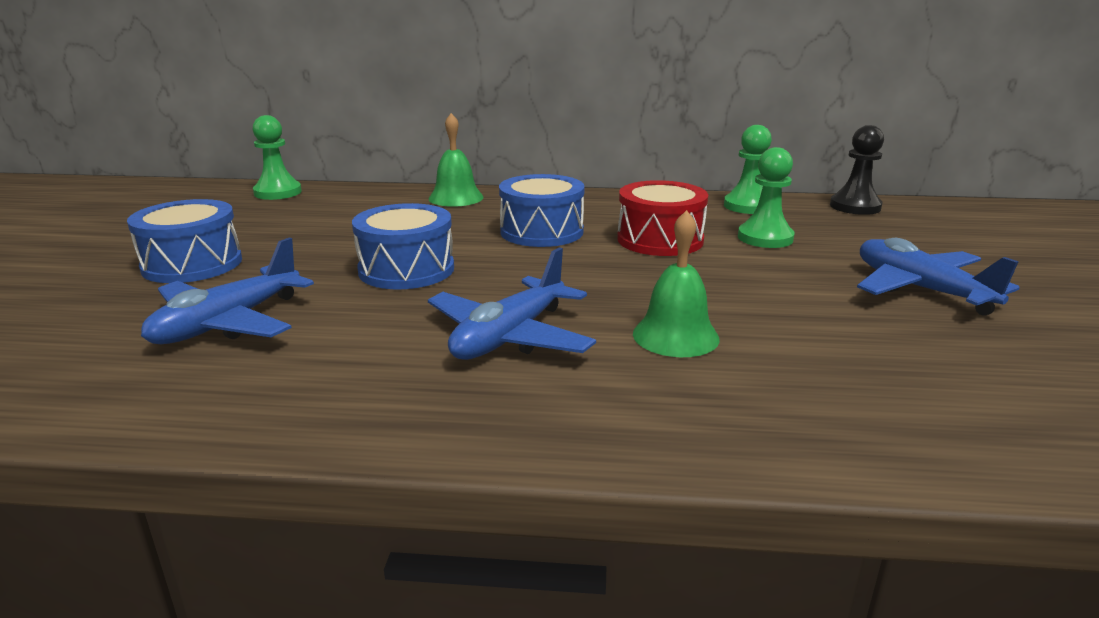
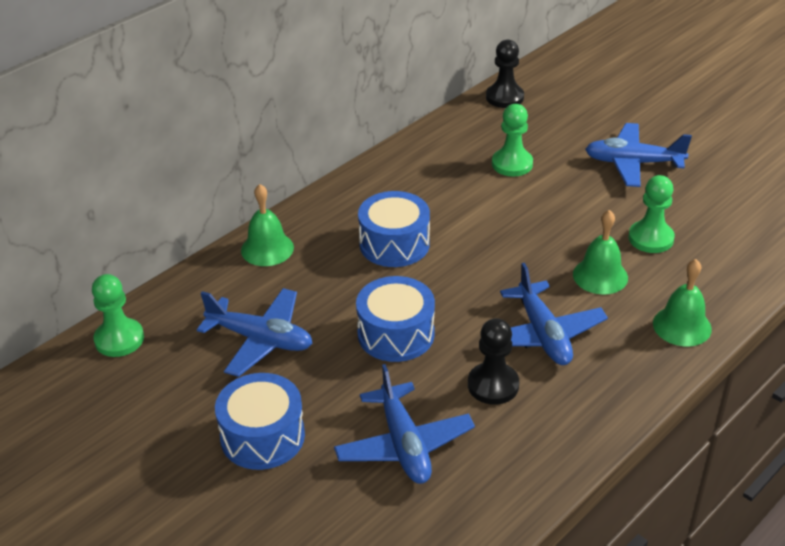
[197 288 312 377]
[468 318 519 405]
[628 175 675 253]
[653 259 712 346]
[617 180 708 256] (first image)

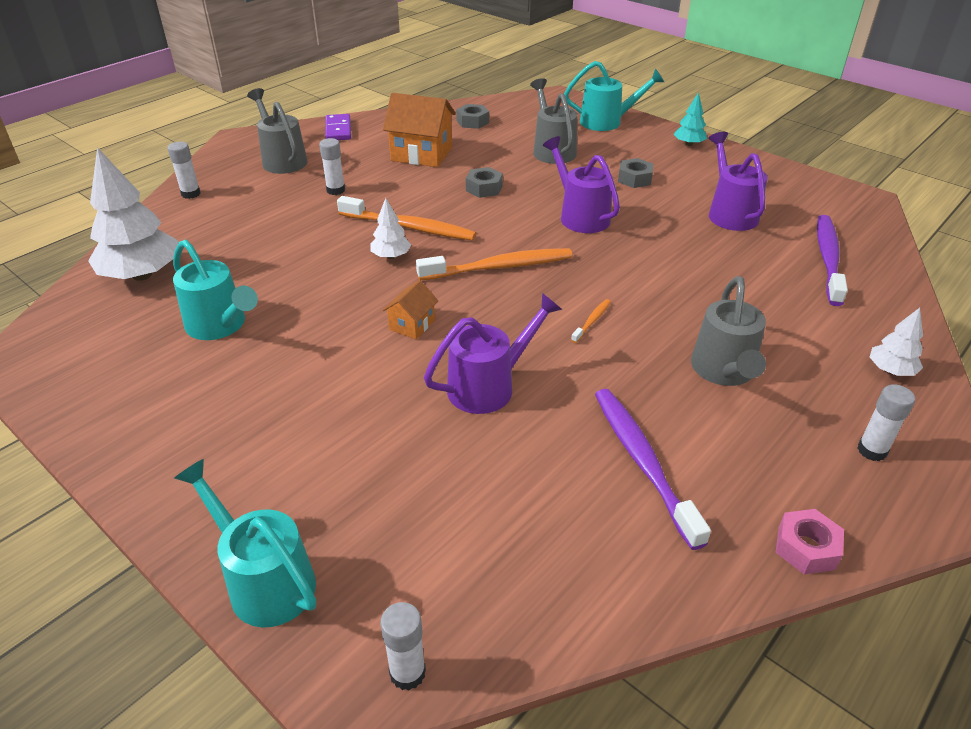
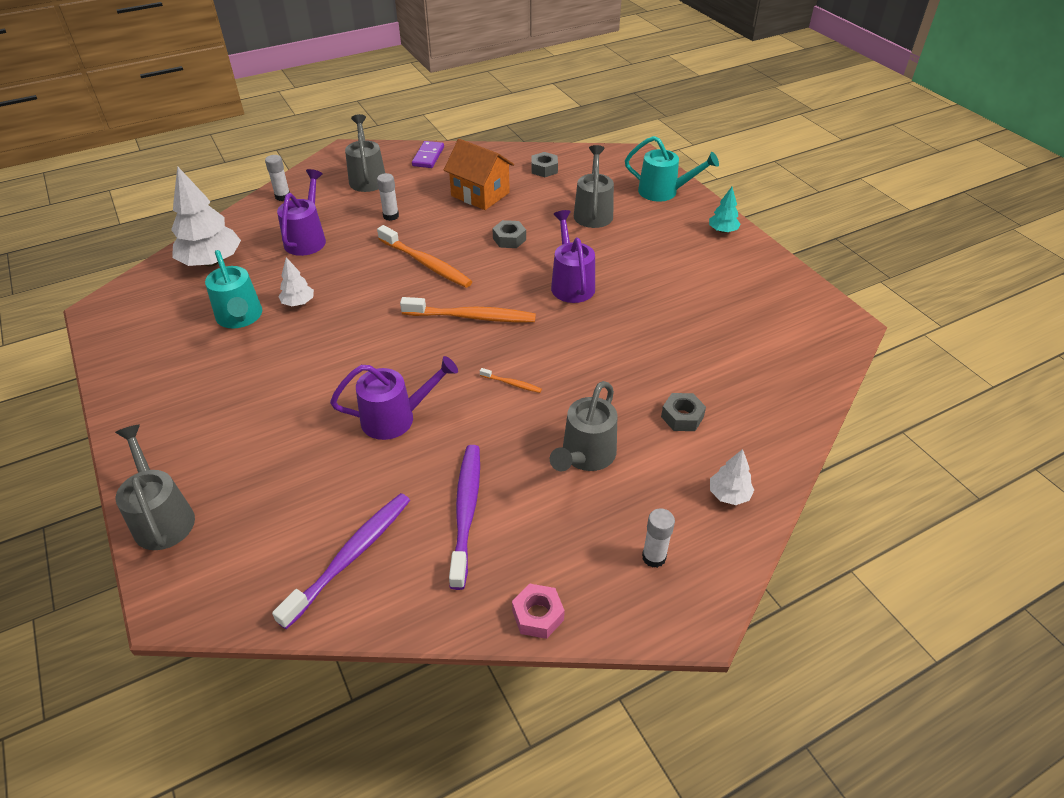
[115 425 195 550]
[272 493 410 630]
[277 169 326 256]
[278 257 314 306]
[480 368 542 393]
[661 393 706 431]
[380 602 426 690] (first image)
[383 280 438 339] (first image)

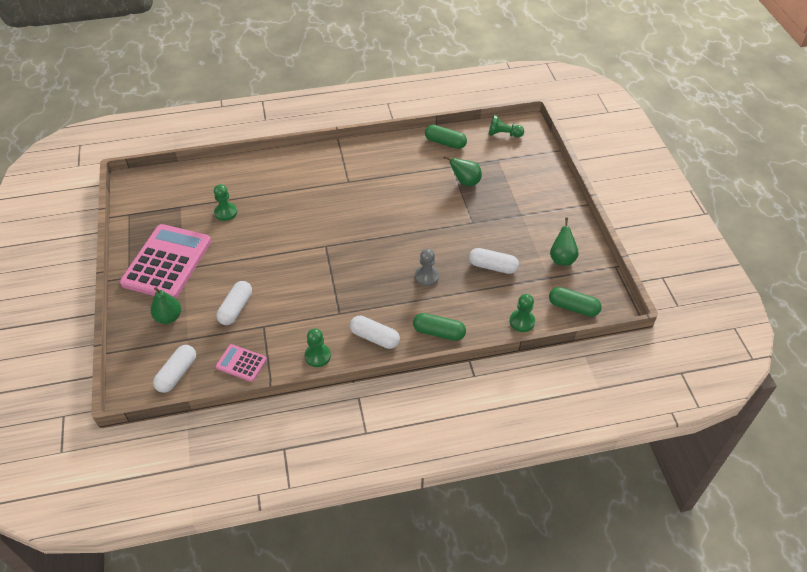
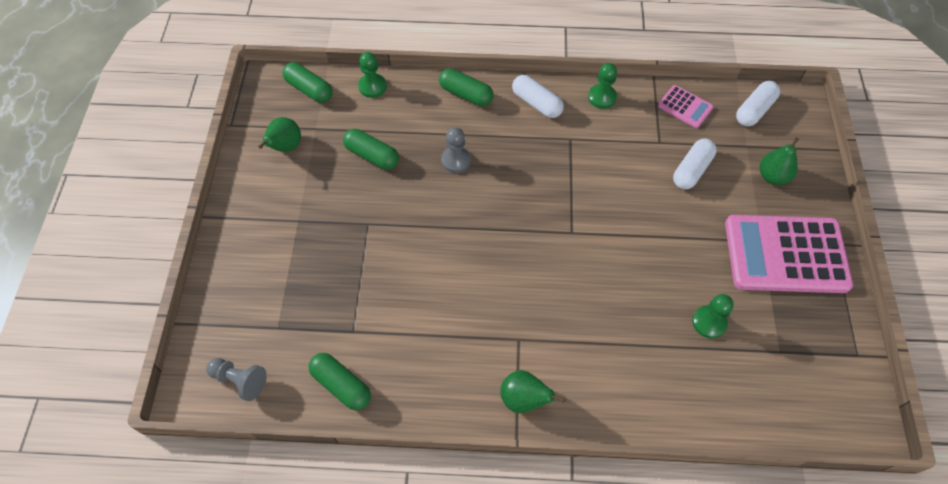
[206 358 267 401]
[343 129 399 170]
[500 370 566 413]
[725 215 853 293]

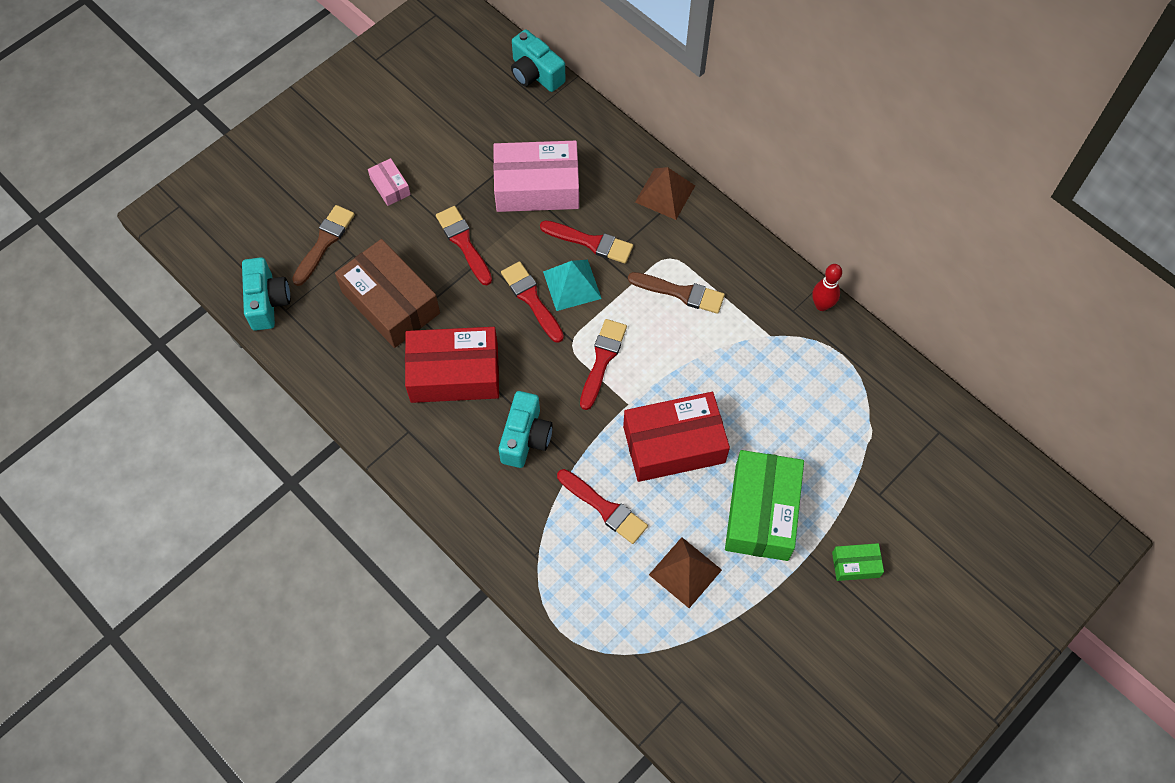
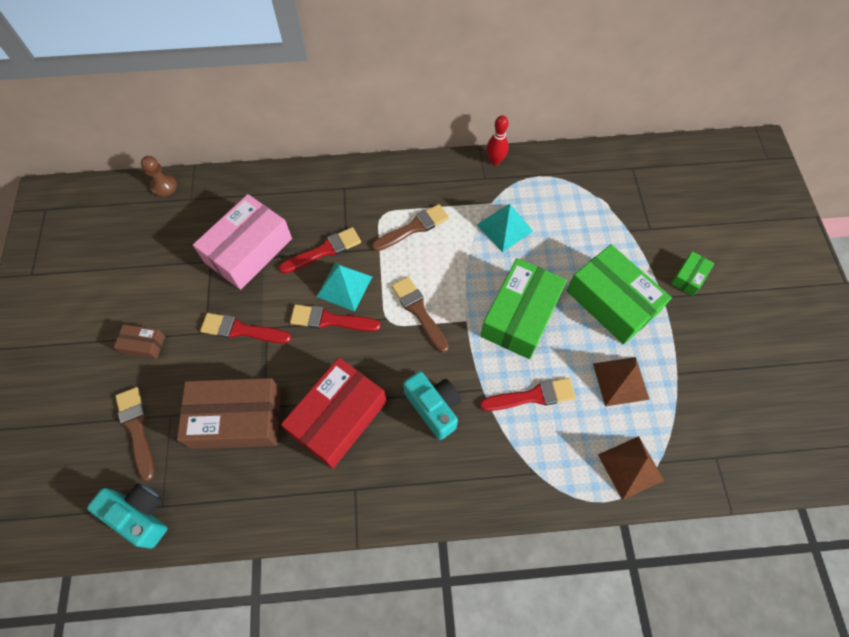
[114 324 165 359]
[141 156 177 197]
[391 276 449 353]
[477 204 533 252]
[480 258 567 359]
[598 436 665 500]

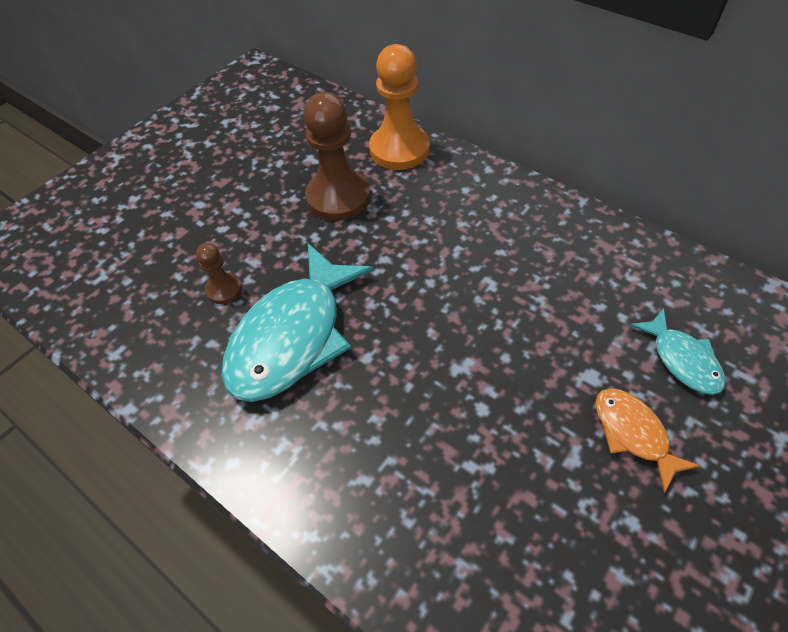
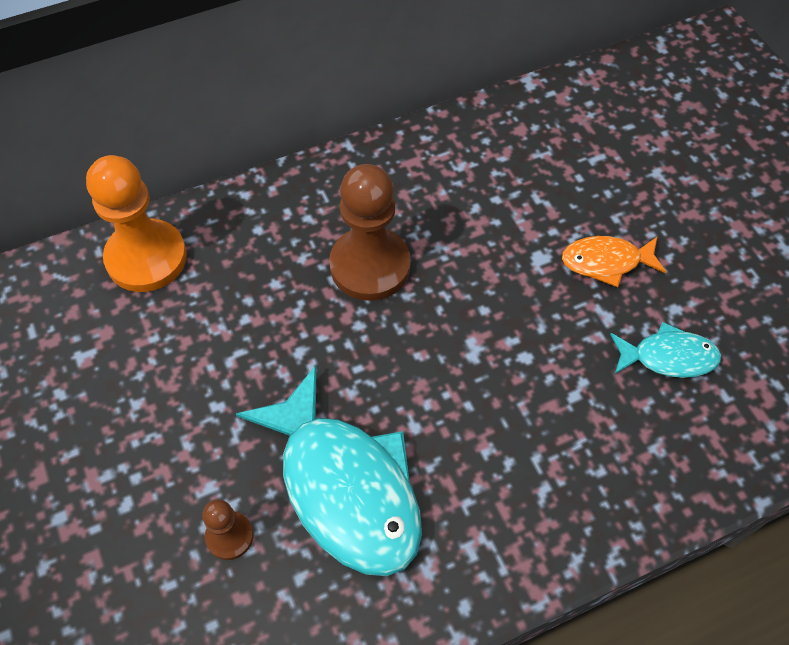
[329 164 411 301]
[610 322 721 378]

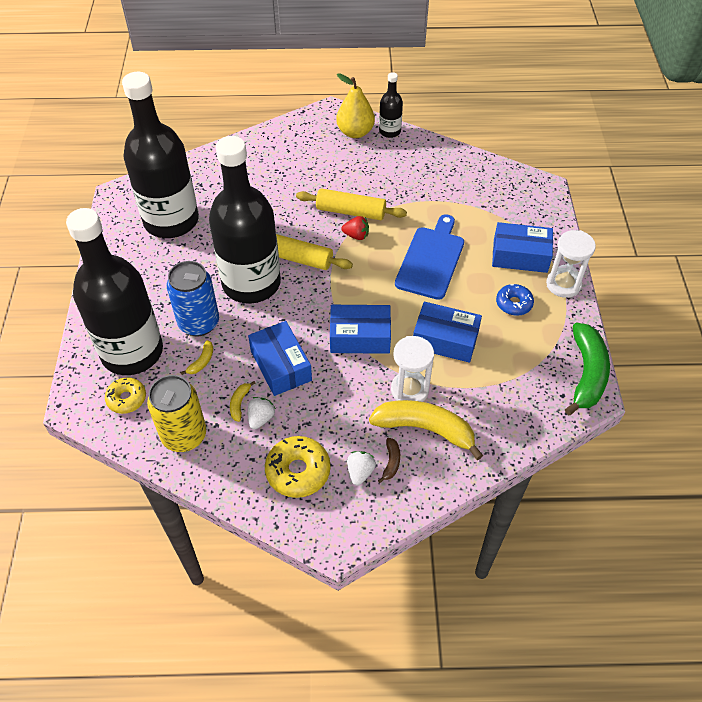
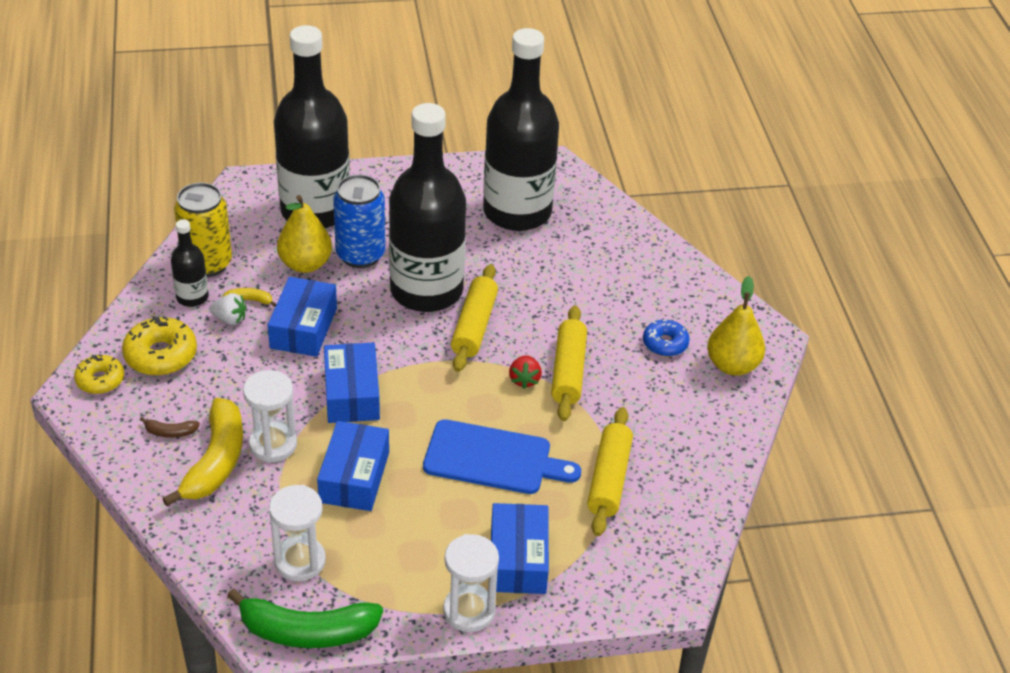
[74 354 124 394]
[171 219 209 307]
[268 277 337 357]
[269 485 326 581]
[277 195 332 273]
[587 407 633 536]
[643 320 690 356]
[347 451 376 486] (first image)

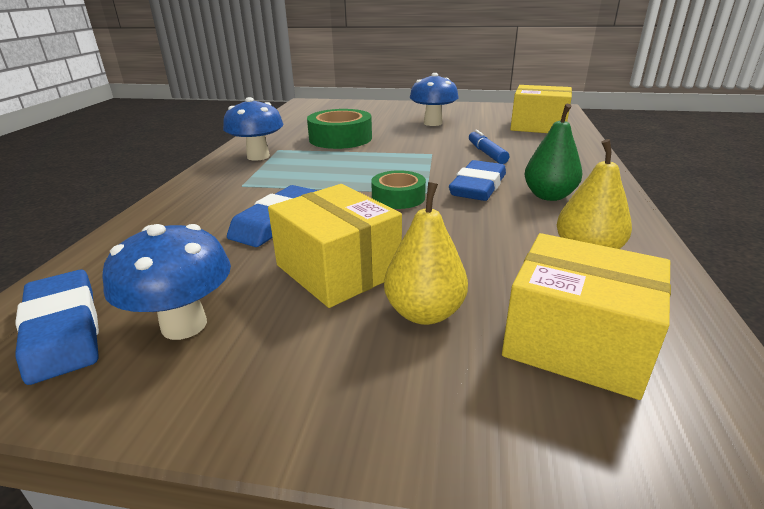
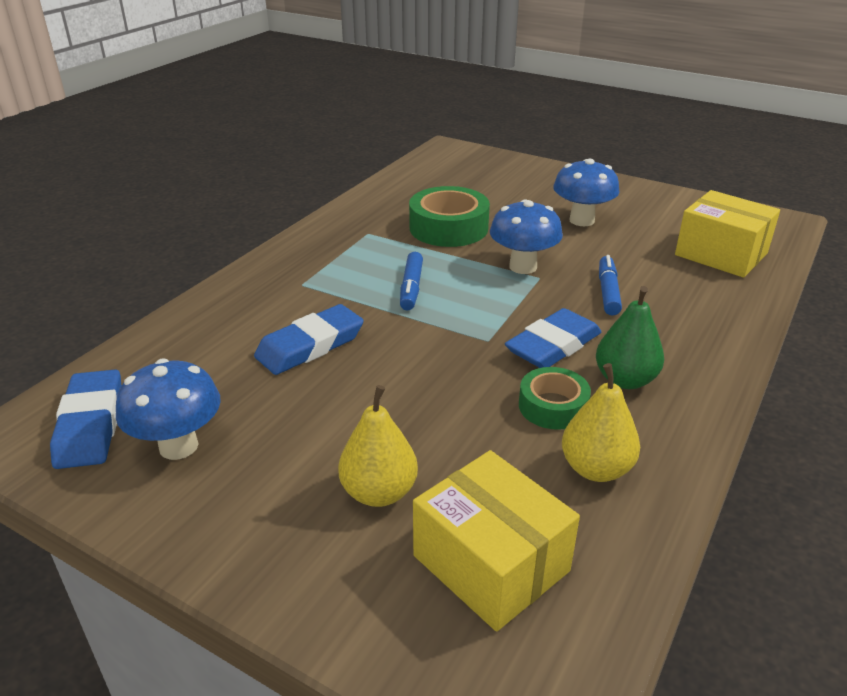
[400 252 423 311]
[490 199 563 274]
[519 367 591 430]
[268 184 402 308] (first image)

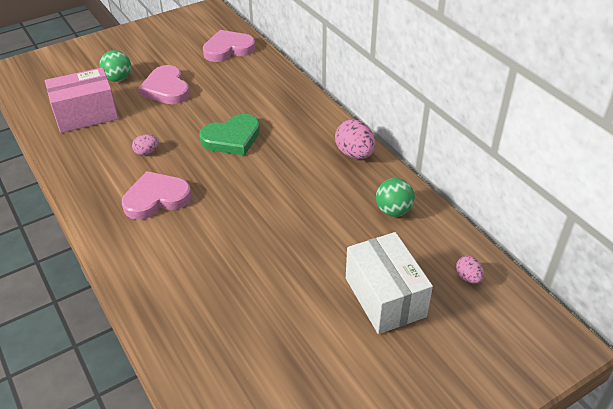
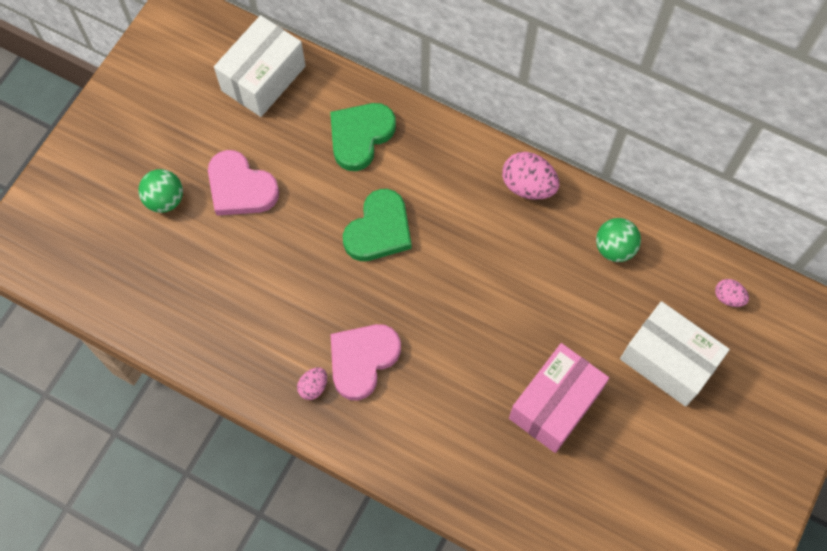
[214 15 306 117]
[297 367 327 400]
[330 103 396 171]
[509 343 609 453]

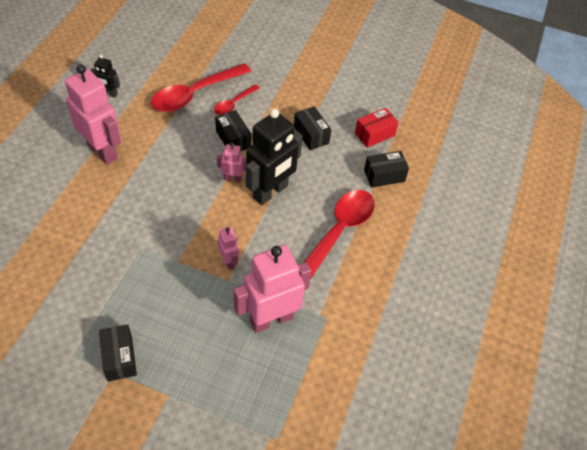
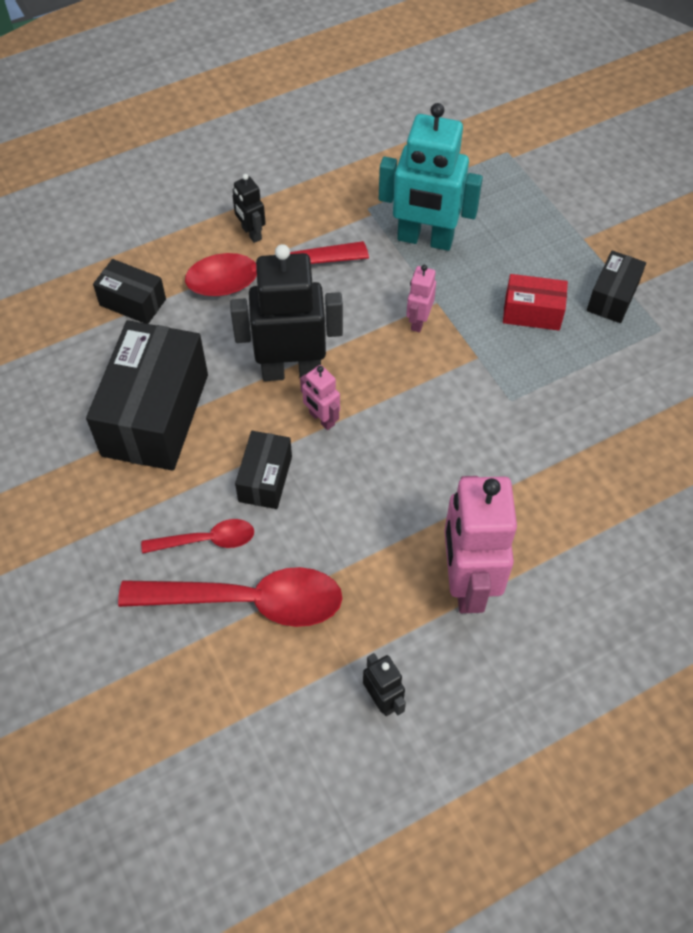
[86 320 208 471]
[233 174 266 243]
[379 103 483 251]
[503 274 568 331]

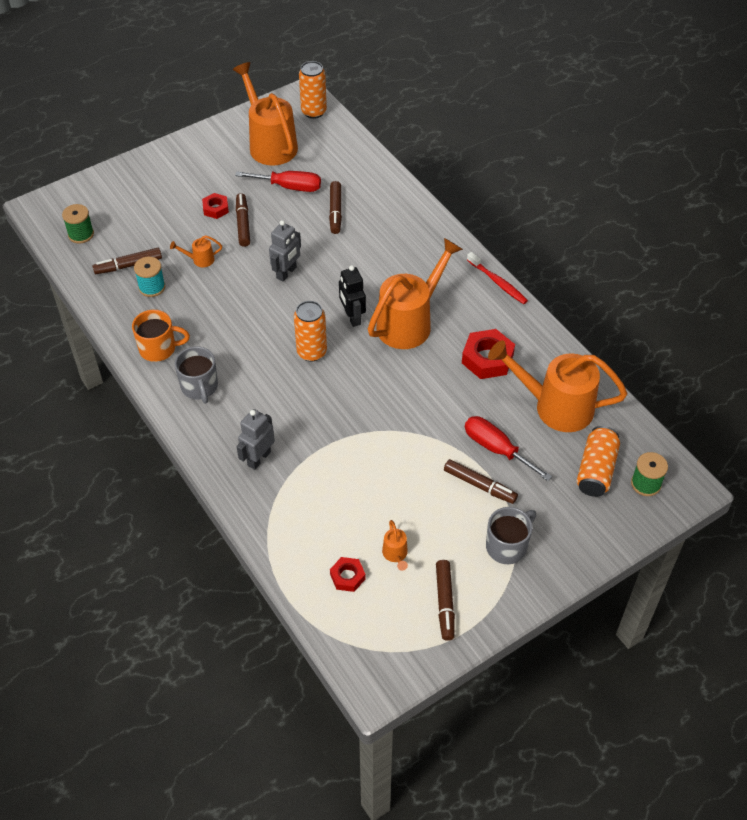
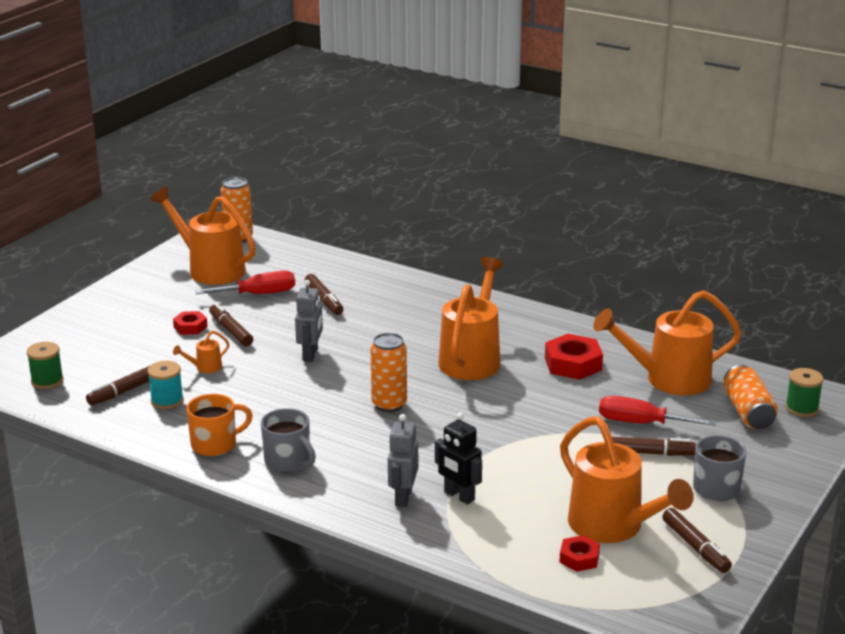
[435 413 482 505]
[560 416 694 543]
[467 252 528 304] (first image)

